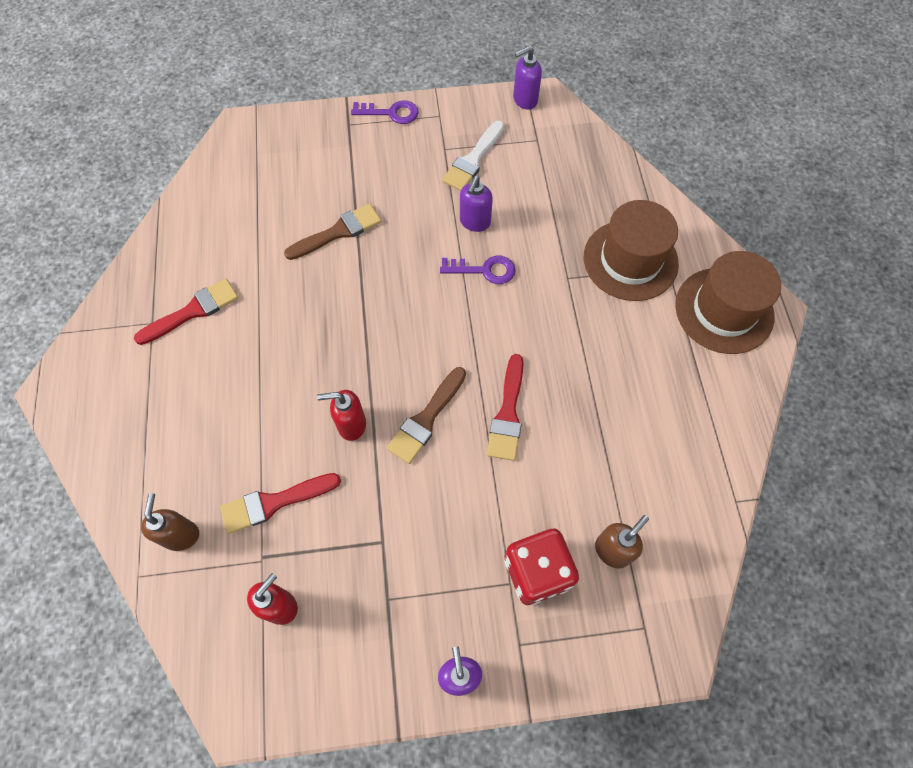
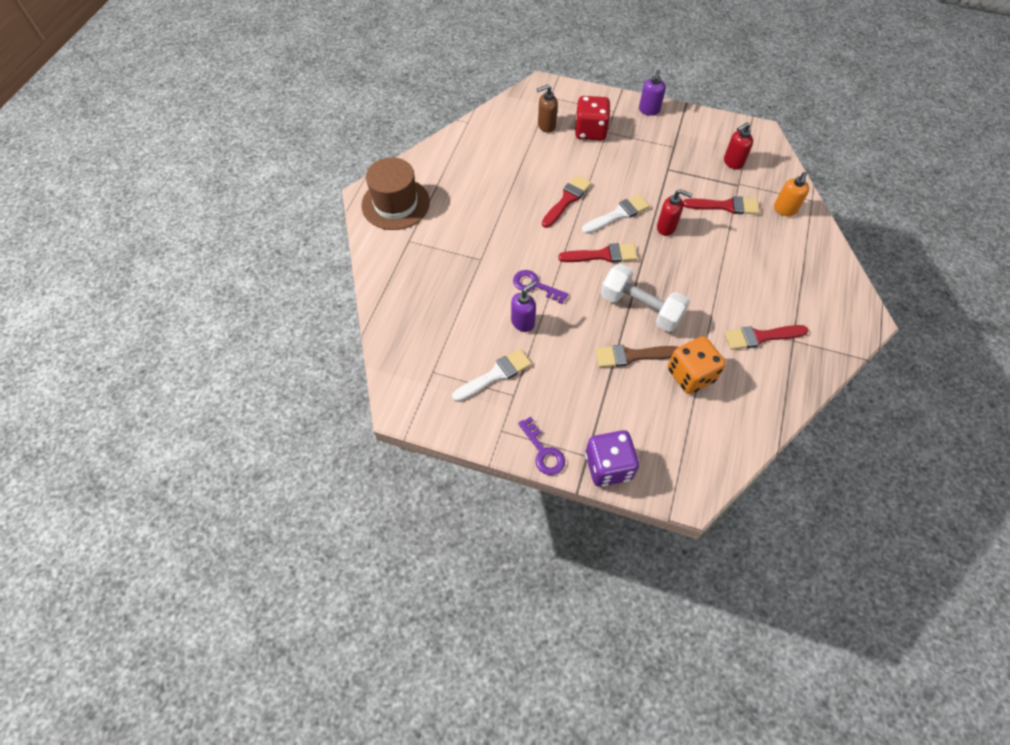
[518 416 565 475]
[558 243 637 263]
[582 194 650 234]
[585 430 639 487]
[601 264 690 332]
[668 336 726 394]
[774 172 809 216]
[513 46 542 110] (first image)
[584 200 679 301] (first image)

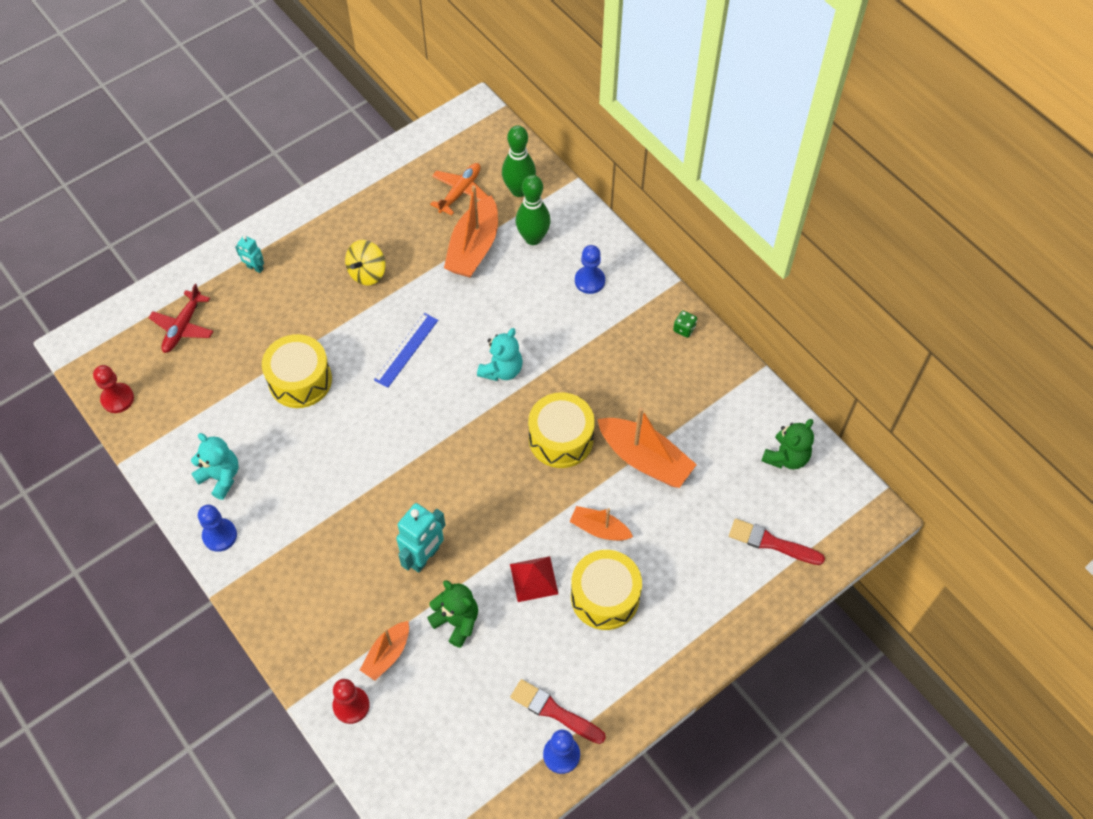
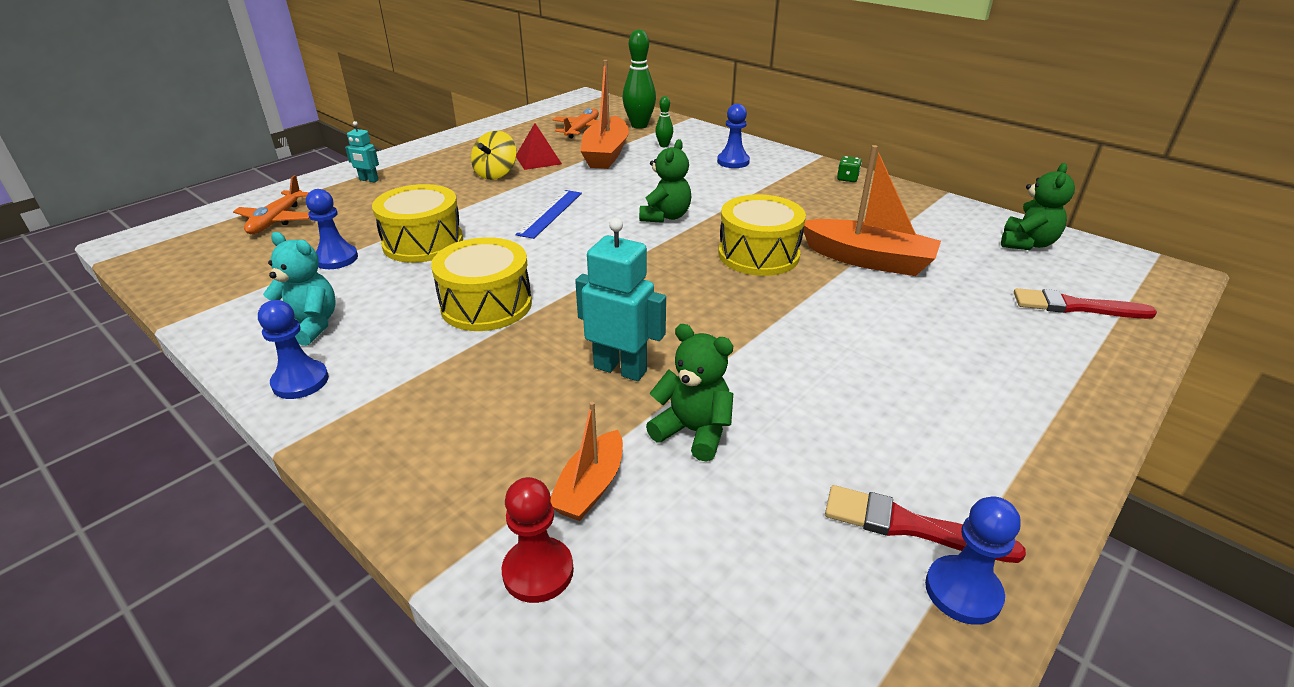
[233 175 310 234]
[306 189 358 269]
[431 237 532 331]
[516 123 562 170]
[575 218 666 381]
[639 139 691 223]
[655 96 673 147]
[93 365 134 413] (first image)
[569 506 633 541] (first image)

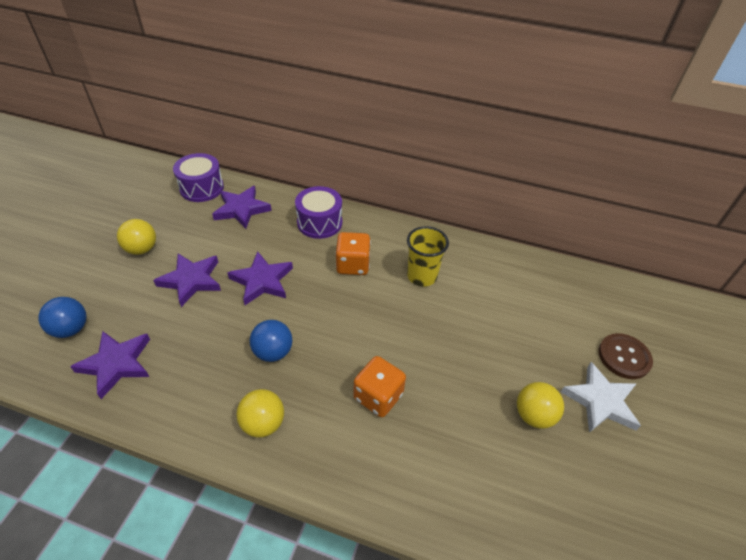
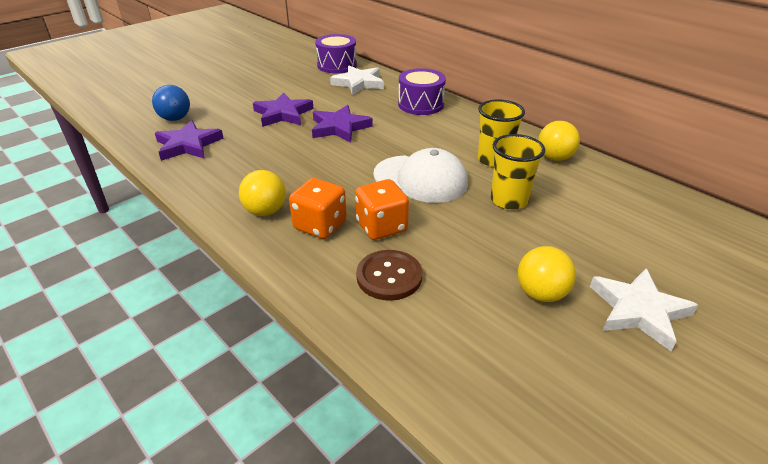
[289 178 346 239]
[330 66 384 95]
[356 250 422 301]
[373 148 468 203]
[491 134 545 210]
[538 121 580 161]
[250 320 292 362] (first image)

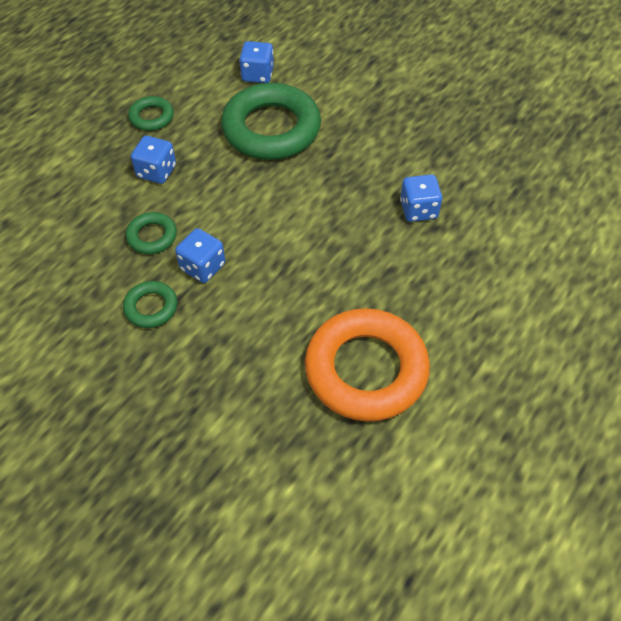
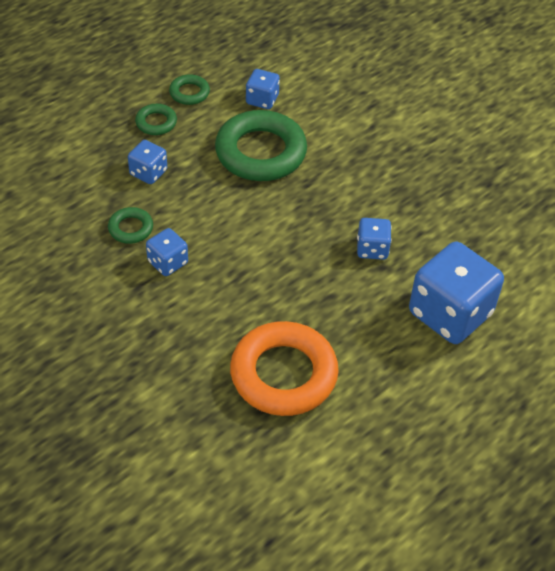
[169 74 210 105]
[409 241 504 344]

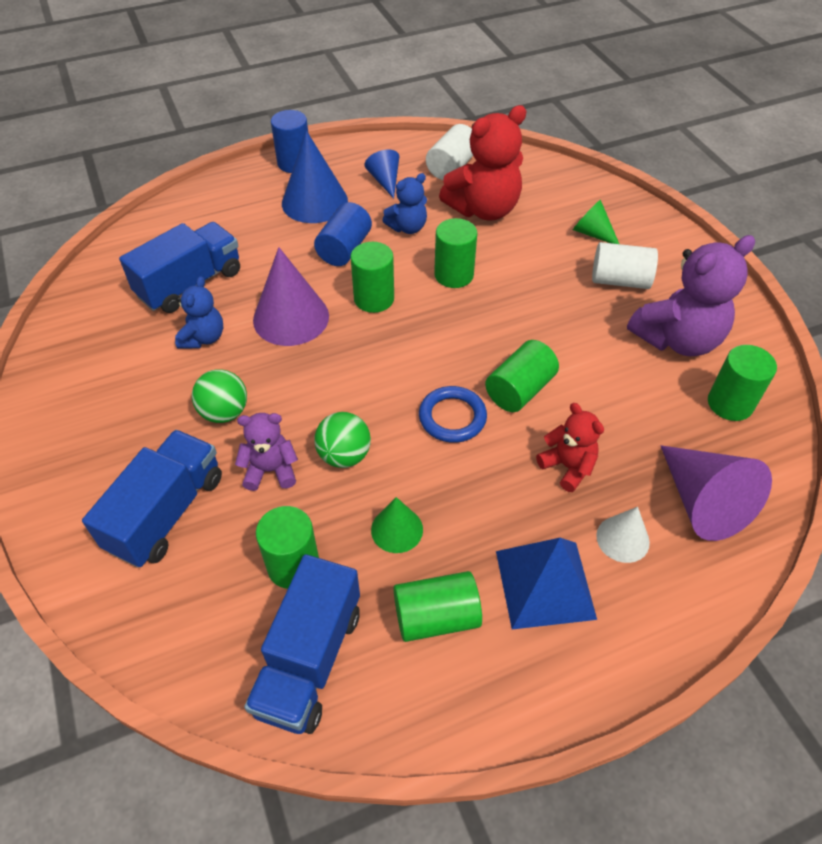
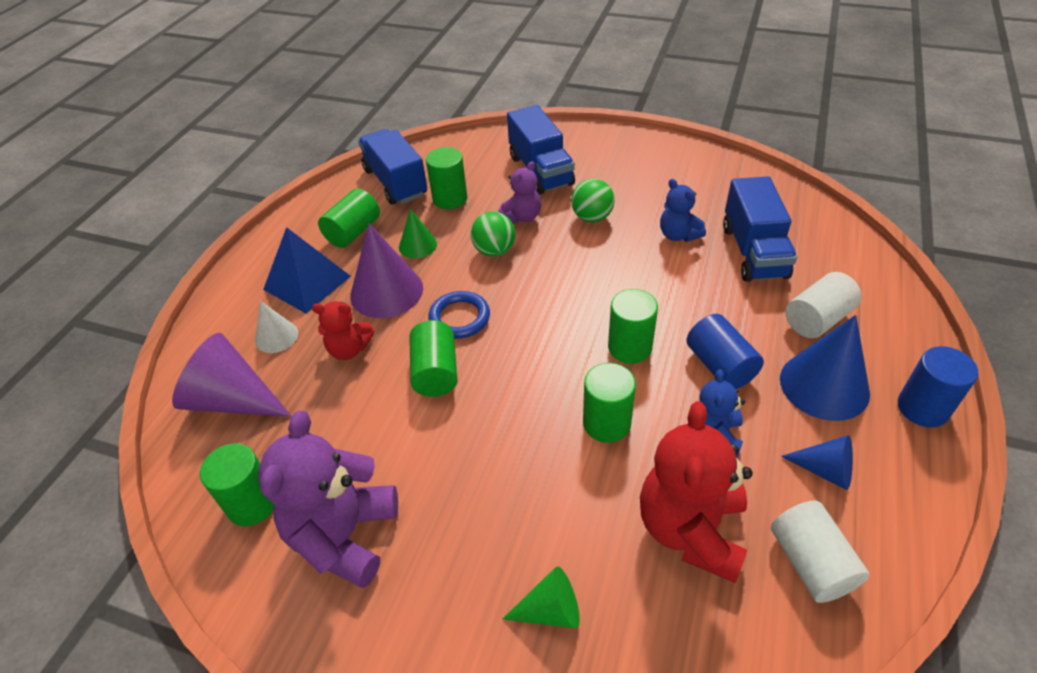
[350 223 423 318]
[785 272 861 338]

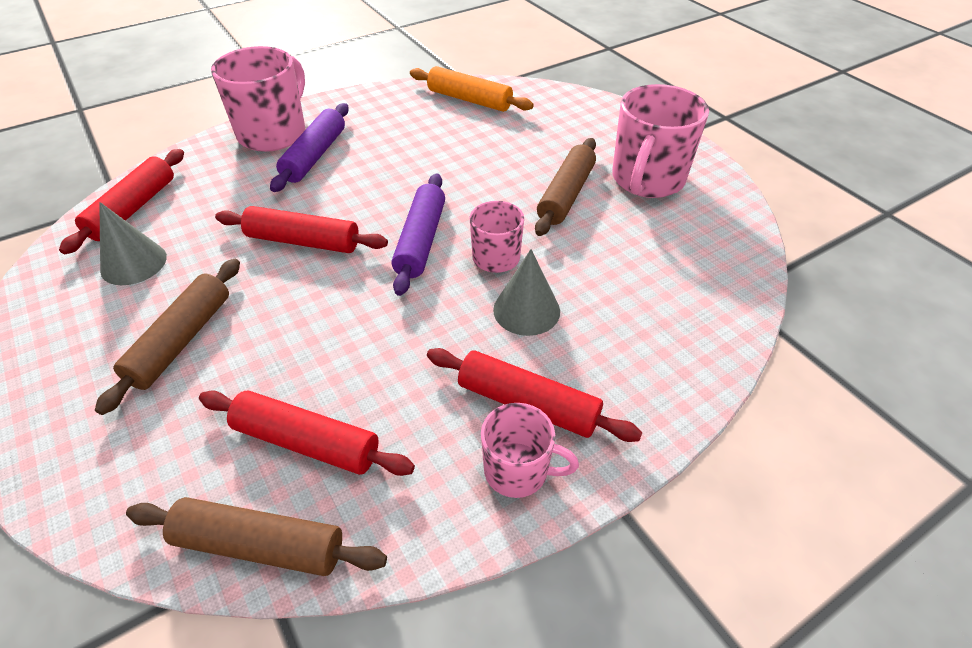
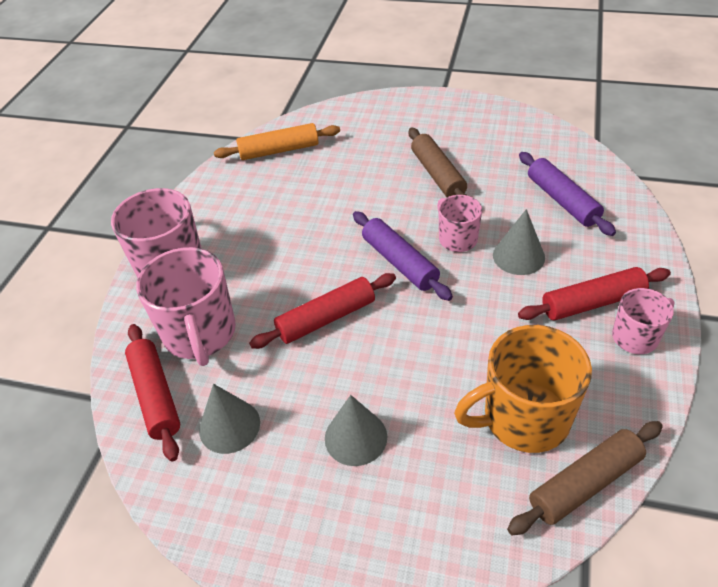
[136 247 236 366]
[325 395 387 466]
[454 325 592 453]
[519 152 616 236]

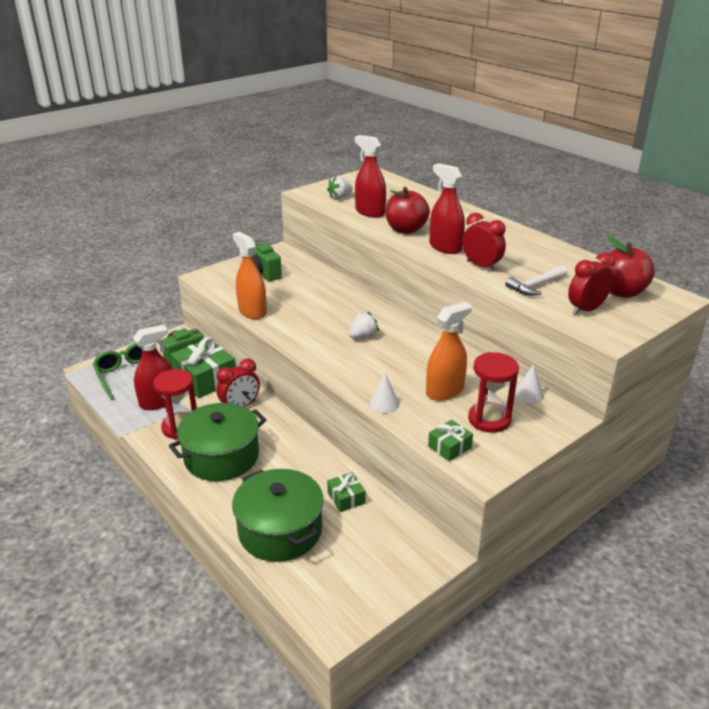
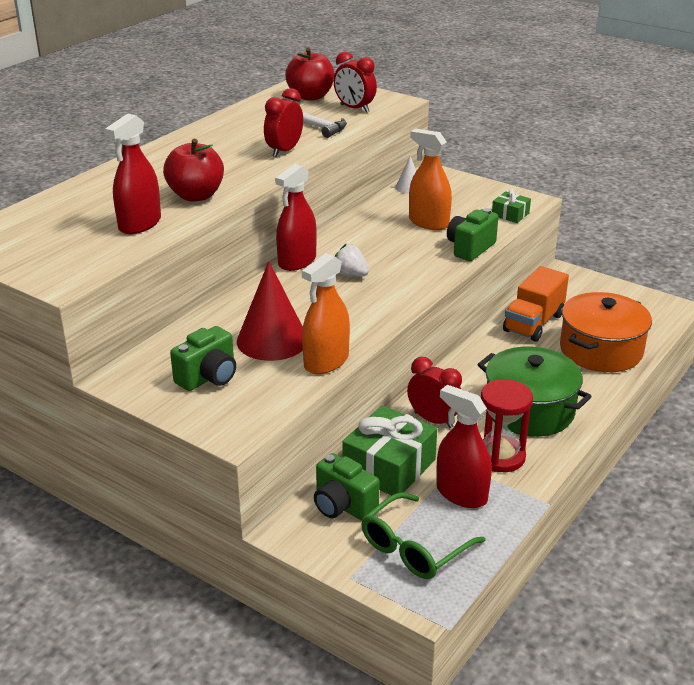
[237 261 303 361]
[275 164 317 271]
[447 208 498 261]
[503 266 569 342]
[560 292 652 372]
[327 177 353 199] (first image)
[468 352 519 433] (first image)

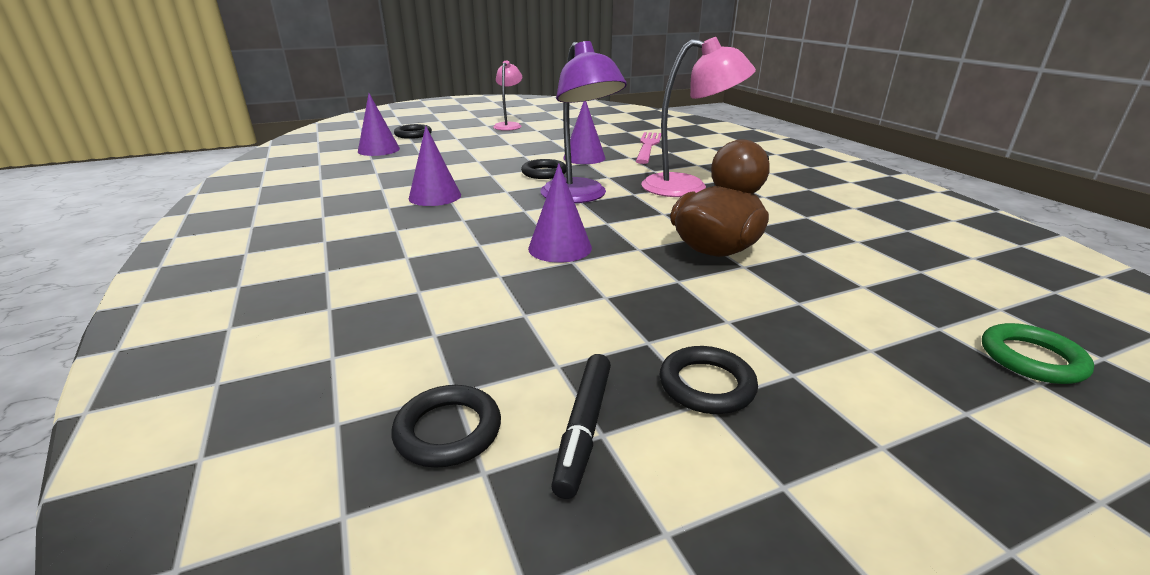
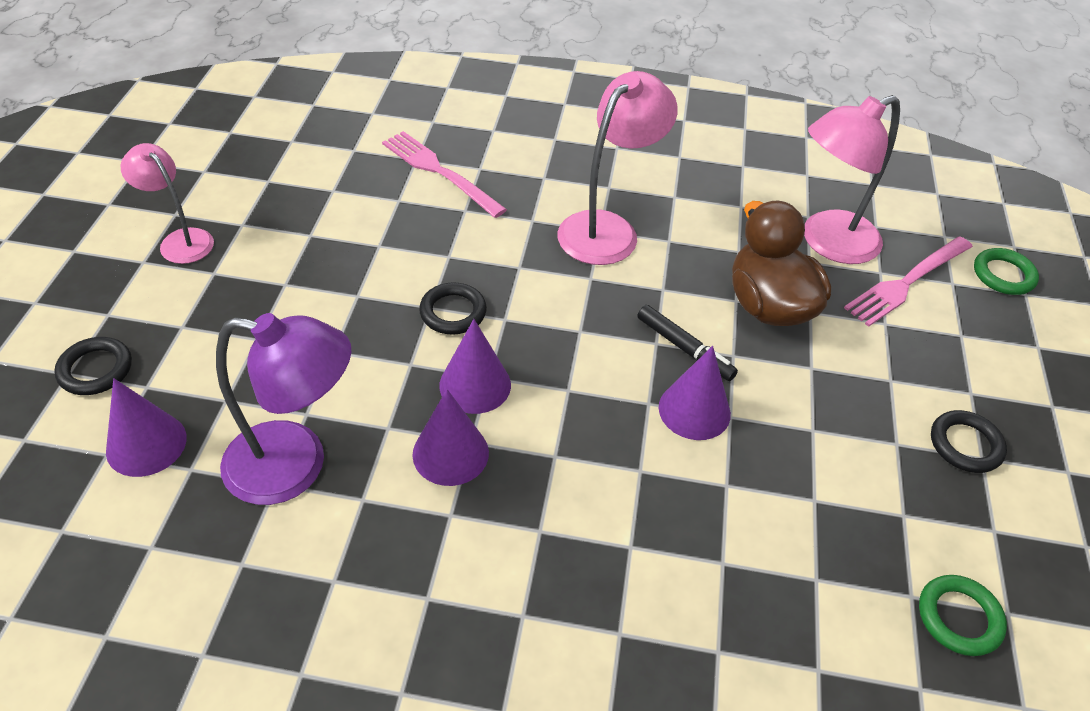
[216 313 351 505]
[439 319 511 414]
[637 305 738 381]
[804 95 900 264]
[844 236 973 327]
[919 575 1007 656]

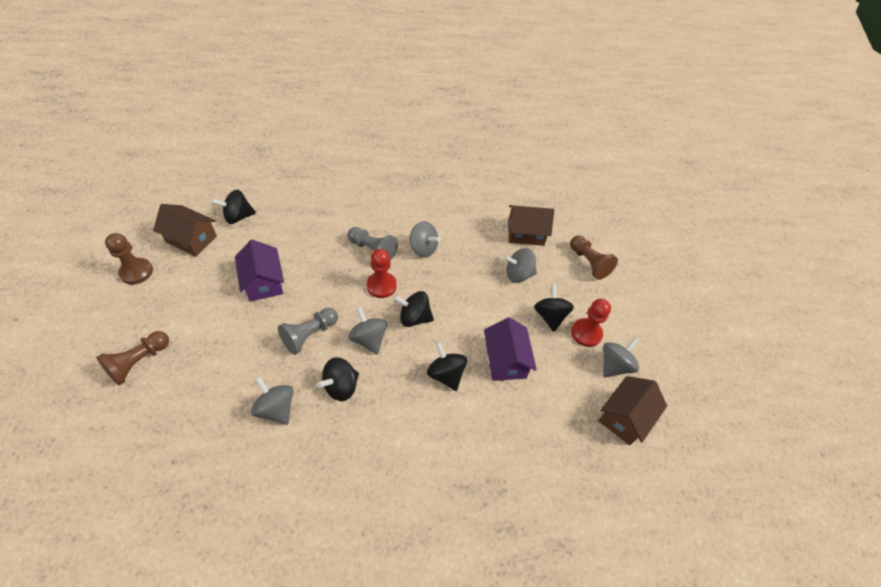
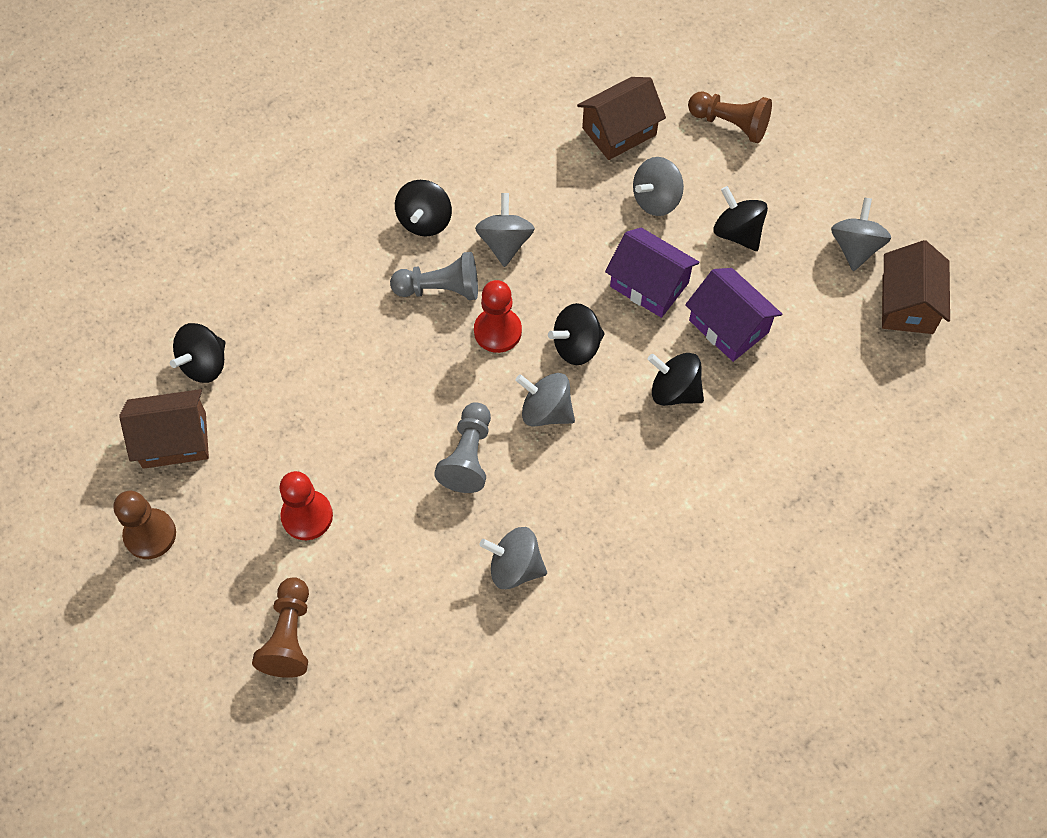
[279 471 333 540]
[395 180 452 237]
[475 193 535 267]
[605 228 699 318]

